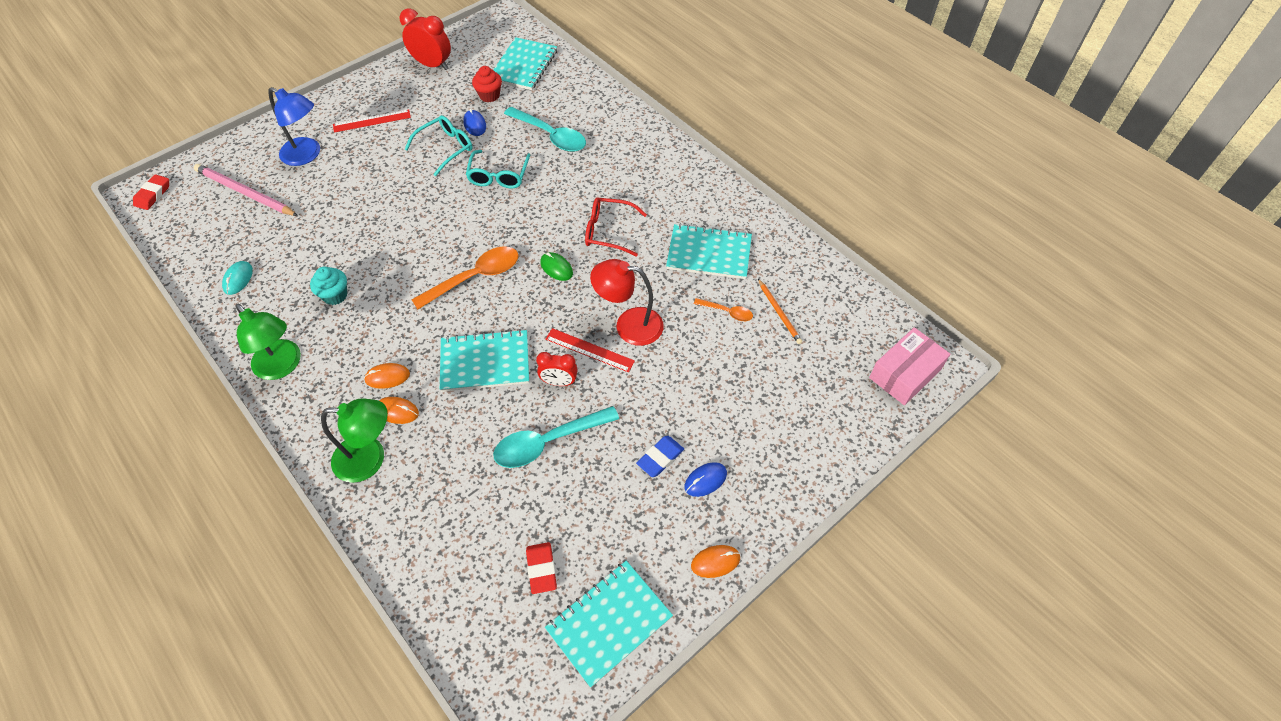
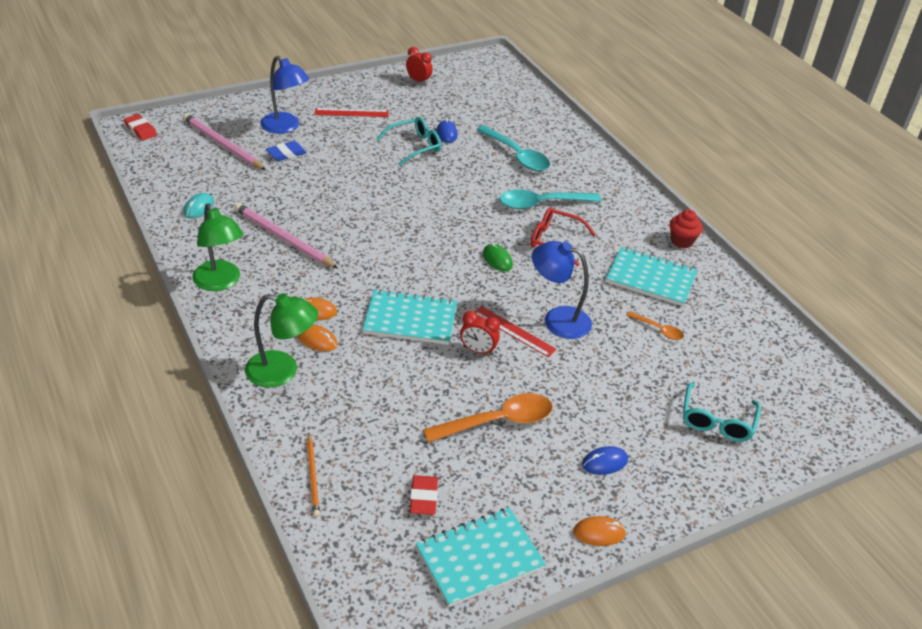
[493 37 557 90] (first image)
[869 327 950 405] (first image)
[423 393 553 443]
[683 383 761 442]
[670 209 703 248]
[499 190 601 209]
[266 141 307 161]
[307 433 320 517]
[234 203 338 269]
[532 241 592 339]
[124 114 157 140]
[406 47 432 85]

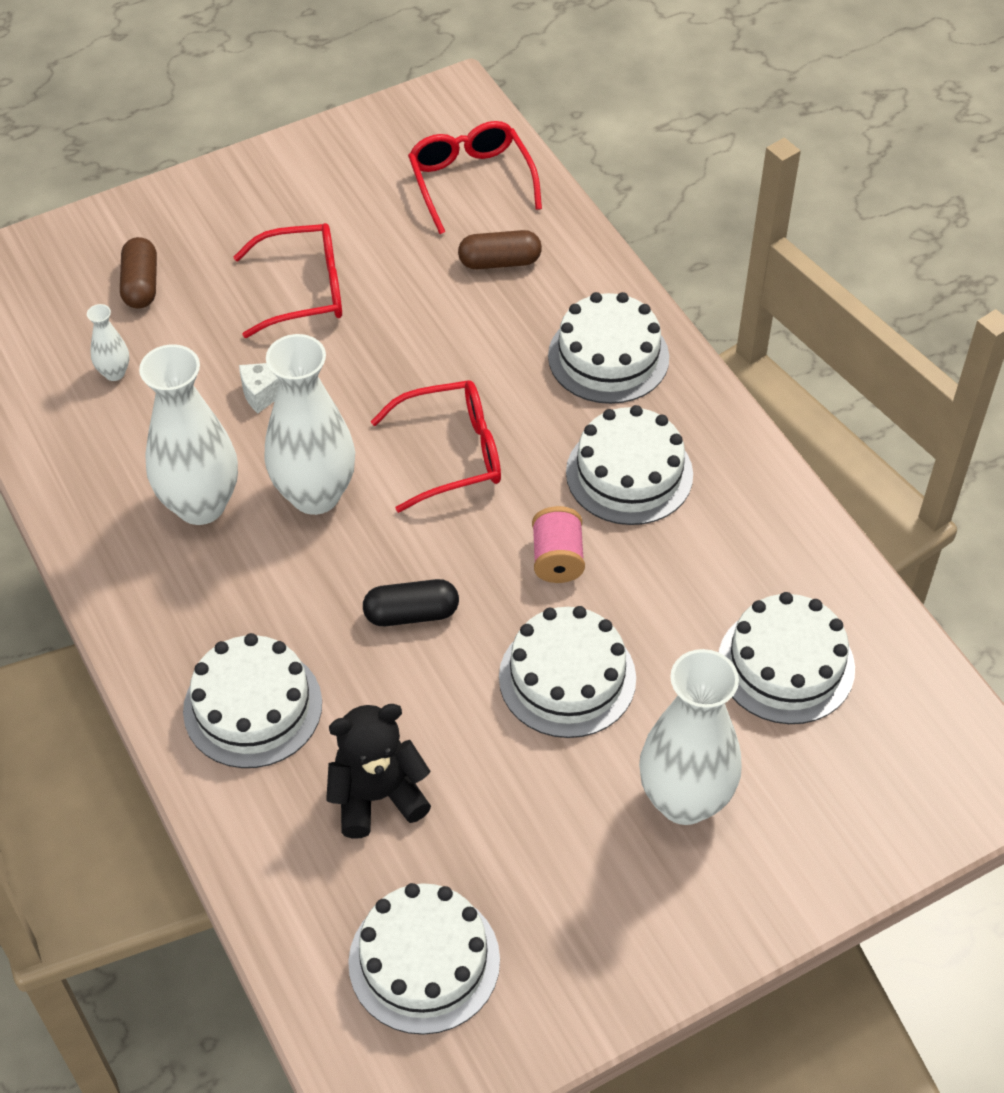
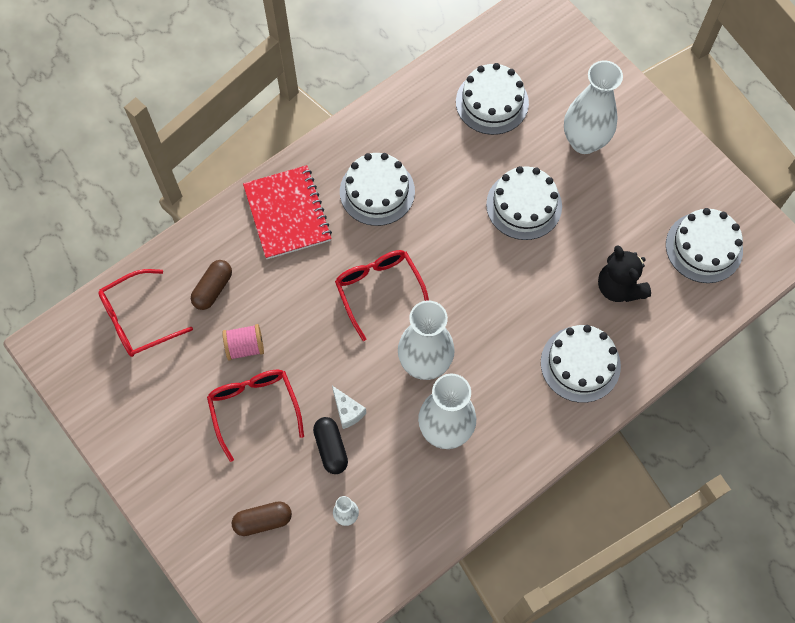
[313 417 348 474]
[222 324 264 360]
[243 165 332 259]
[191 260 232 310]

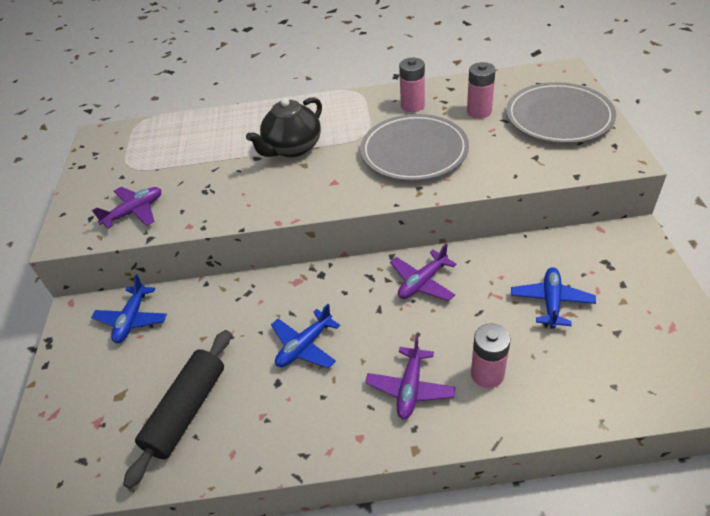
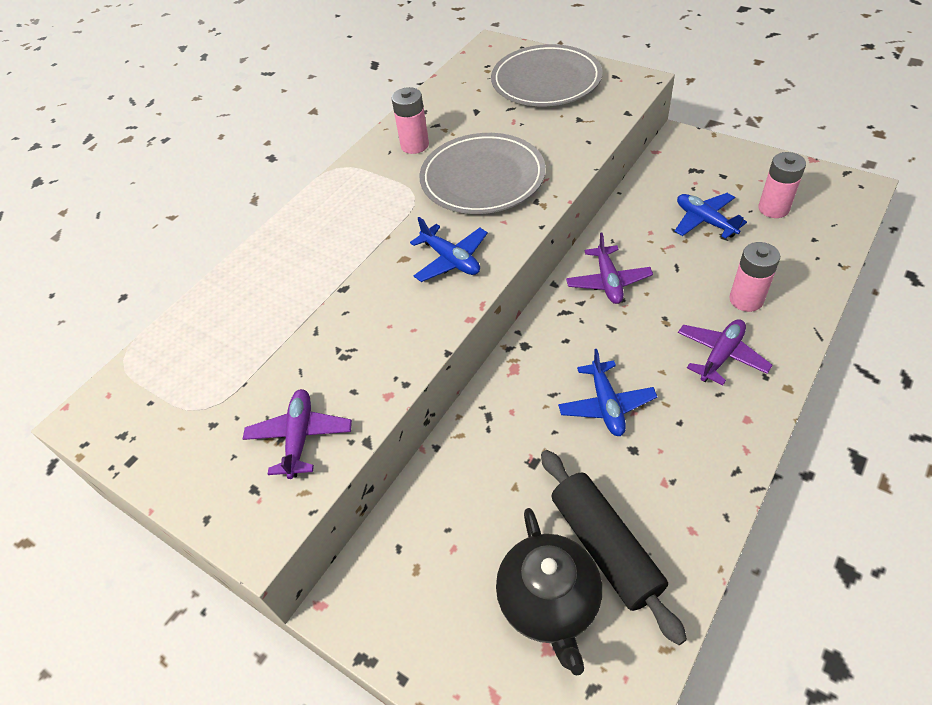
[410 217 488 282]
[496 508 602 676]
[758 152 806 218]
[678 319 773 385]

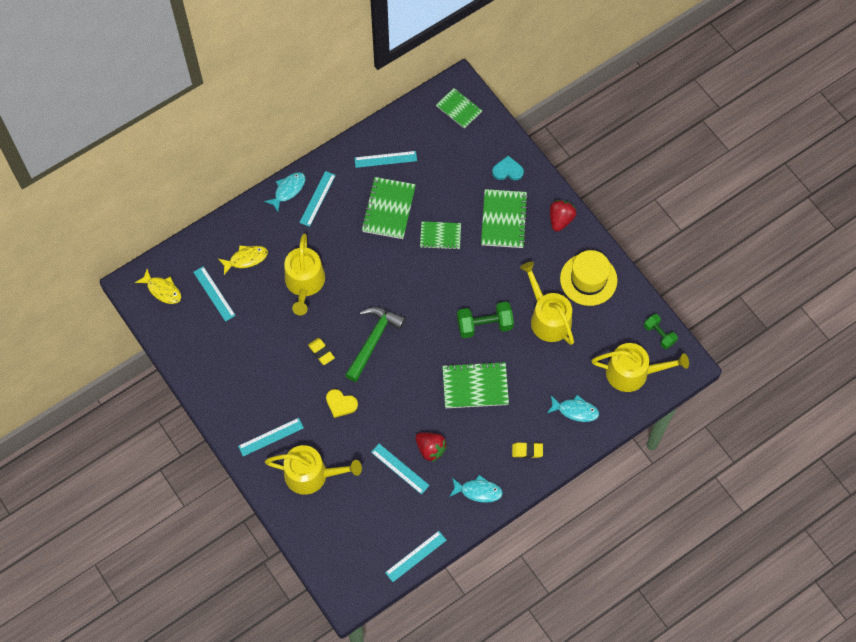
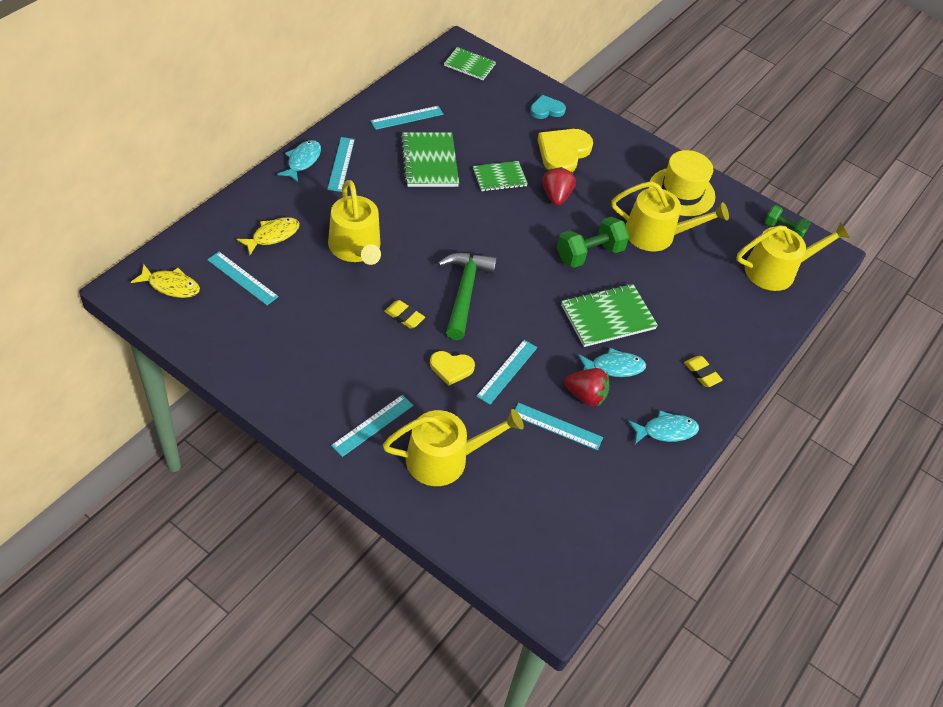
[476 340 537 405]
[578 348 646 377]
[542 167 576 206]
[537 129 593 172]
[684 356 723 387]
[611 181 729 251]

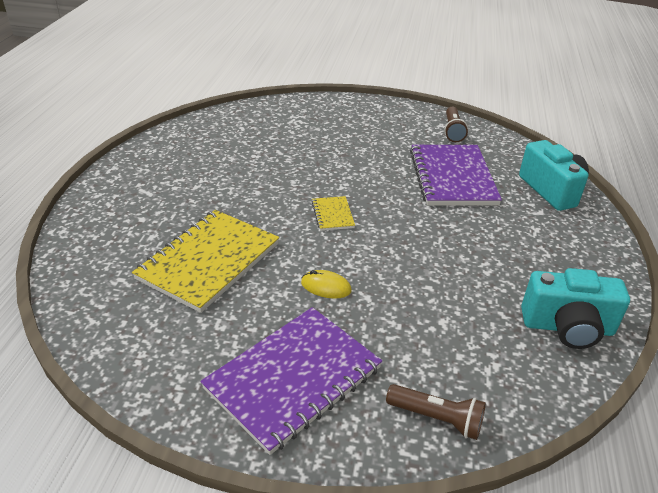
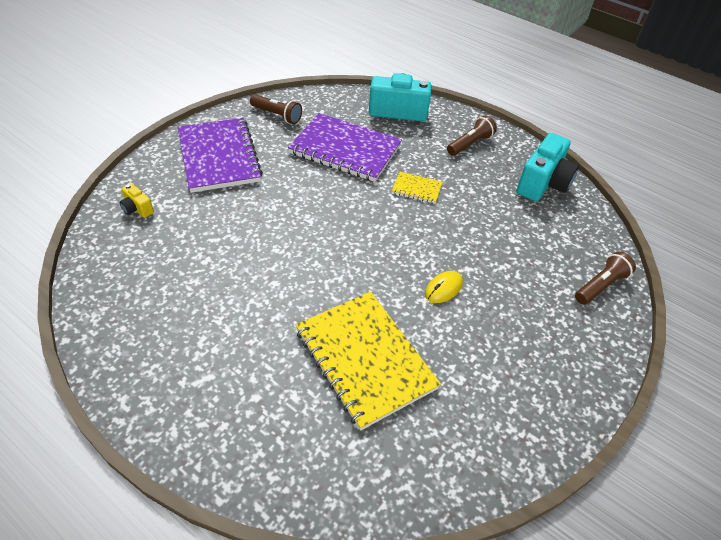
[119 183 154 218]
[447 116 497 156]
[178 118 263 193]
[392 172 443 204]

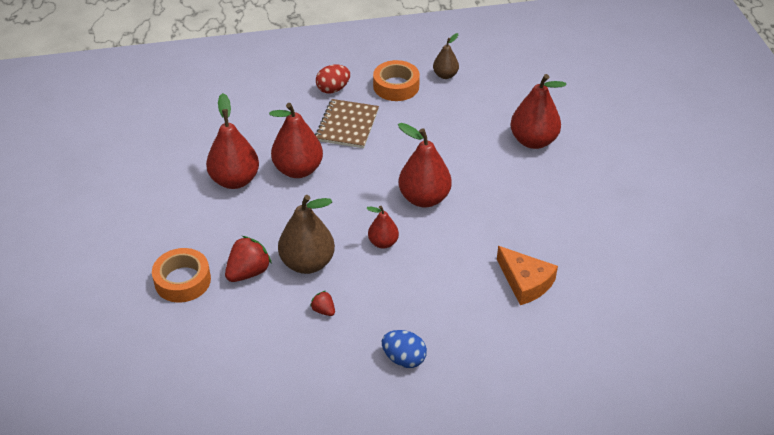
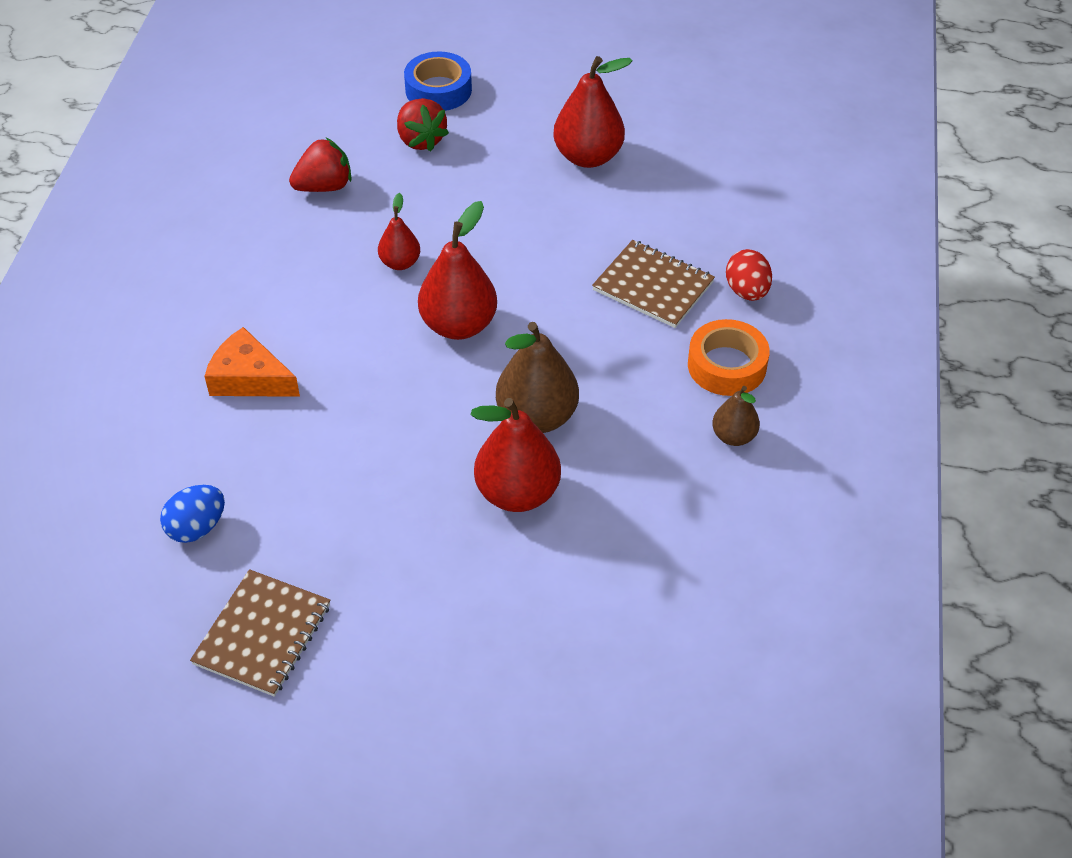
[269 103 323 178] (first image)
[190 569 330 697]
[496 322 579 433]
[160 485 225 543]
[404 51 472 111]
[204 327 300 397]
[289 138 351 192]

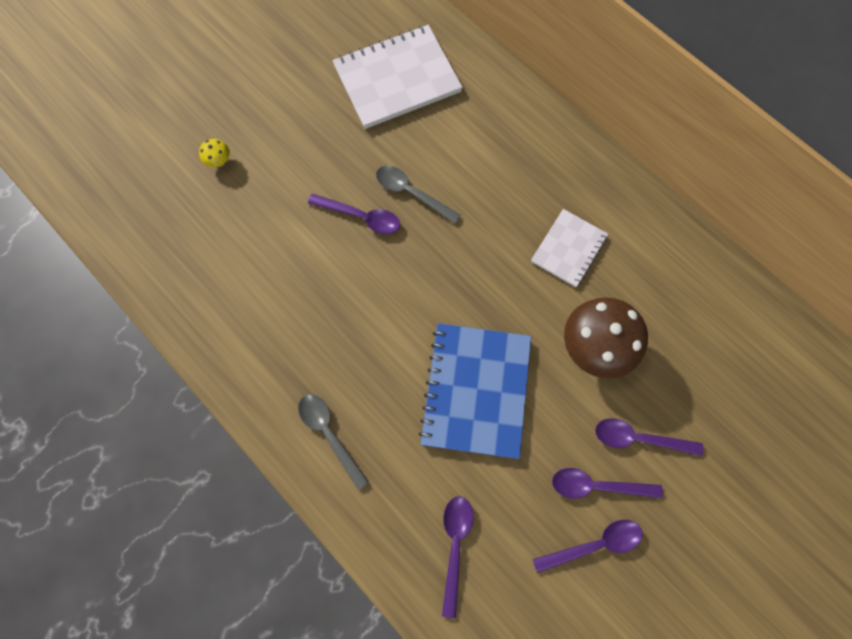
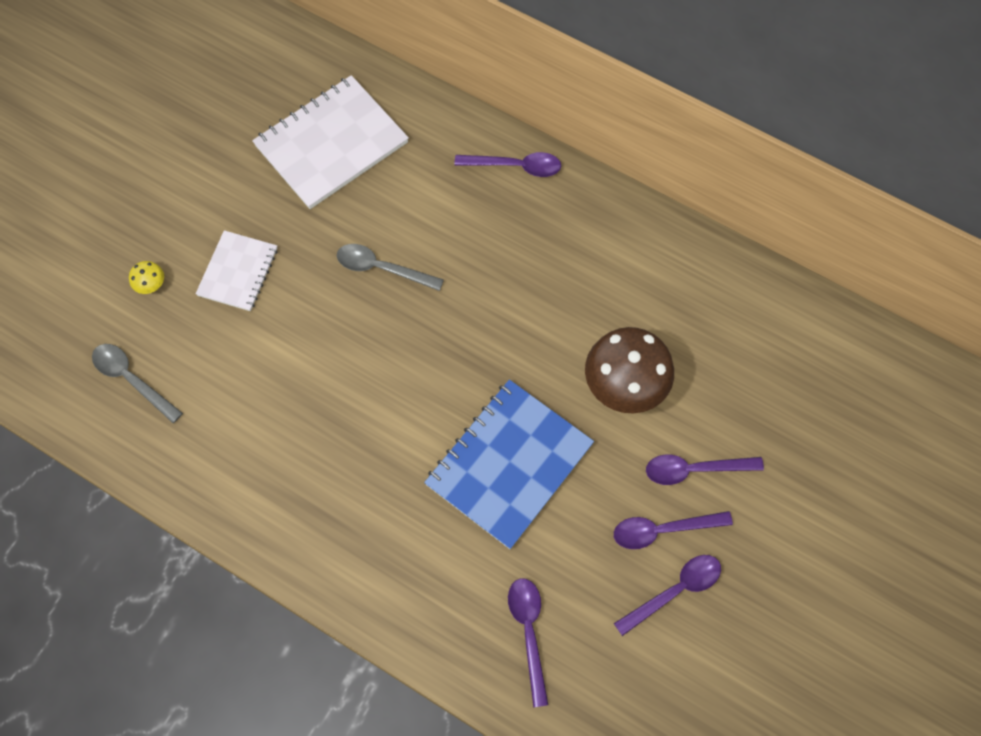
[92 344 183 423]
[455 152 561 177]
[196 230 278 311]
[424 380 594 549]

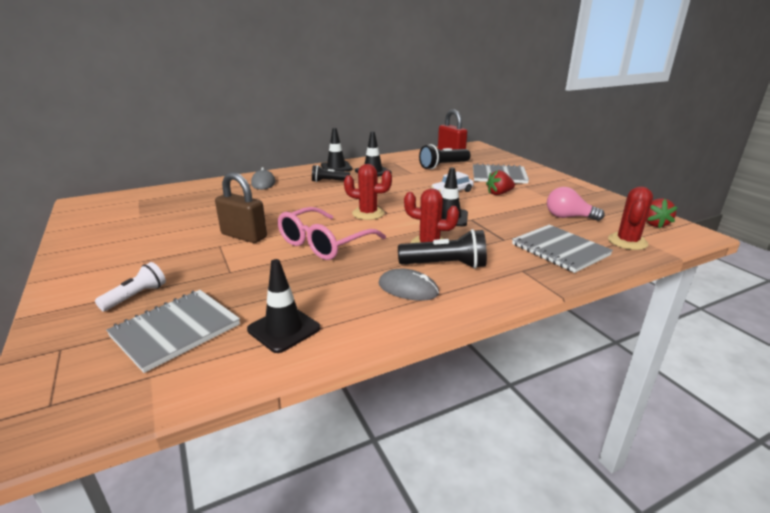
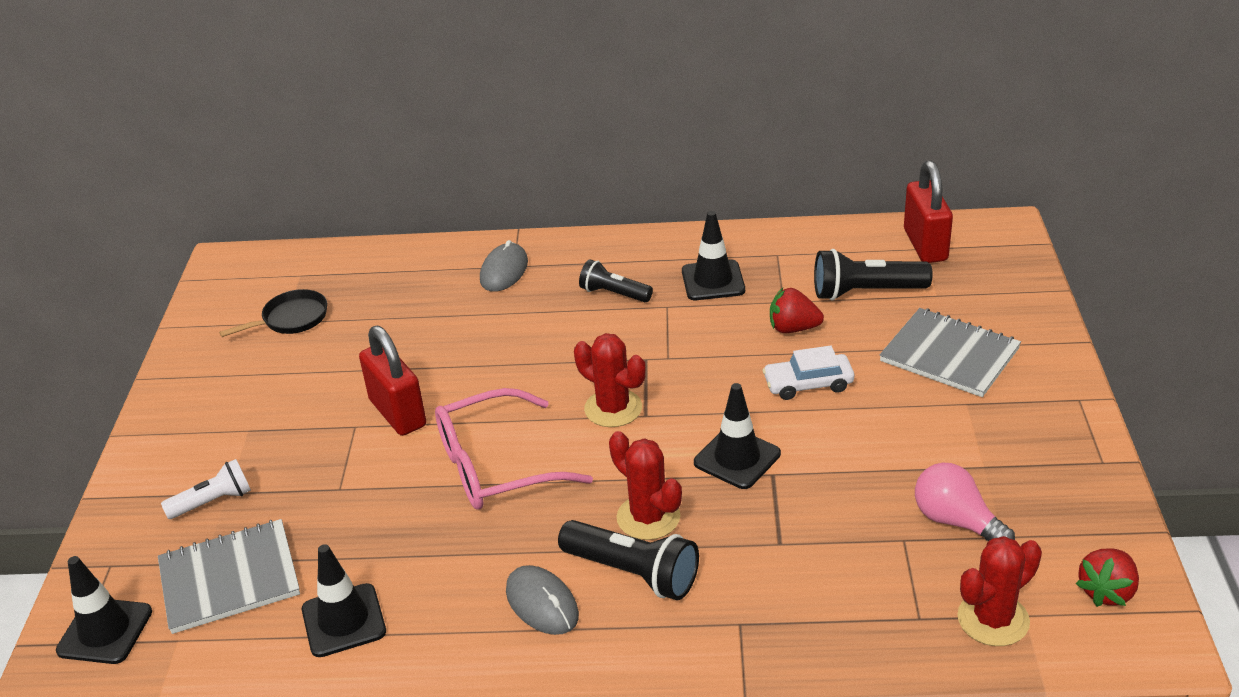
[512 224 613 273] (first image)
[219 289 327 337]
[56 556 152 664]
[770 288 824 333]
[359 326 426 436]

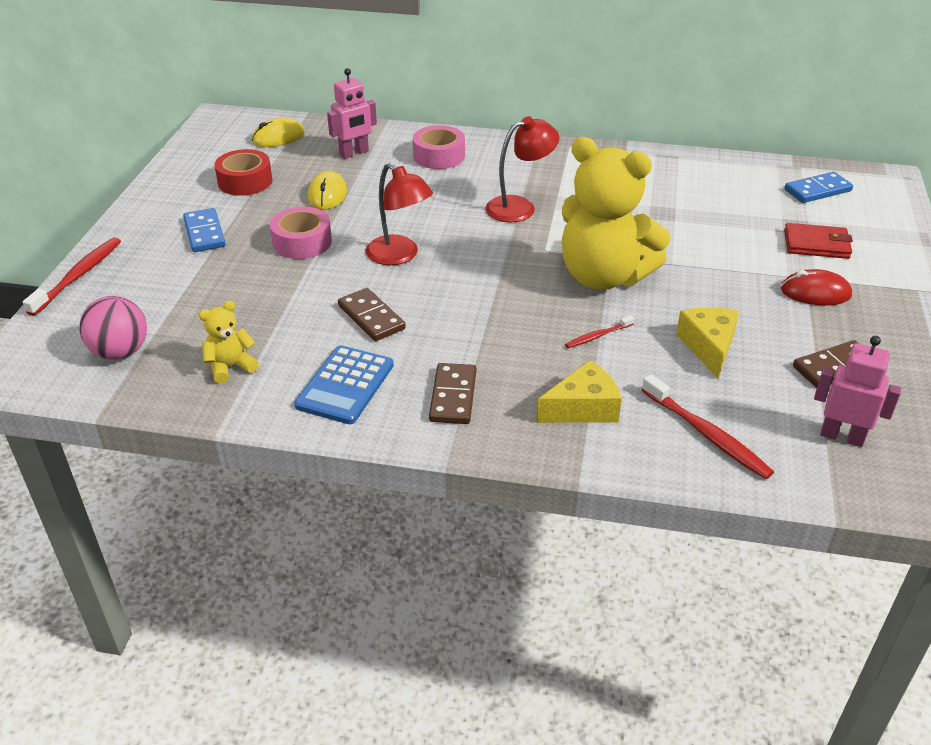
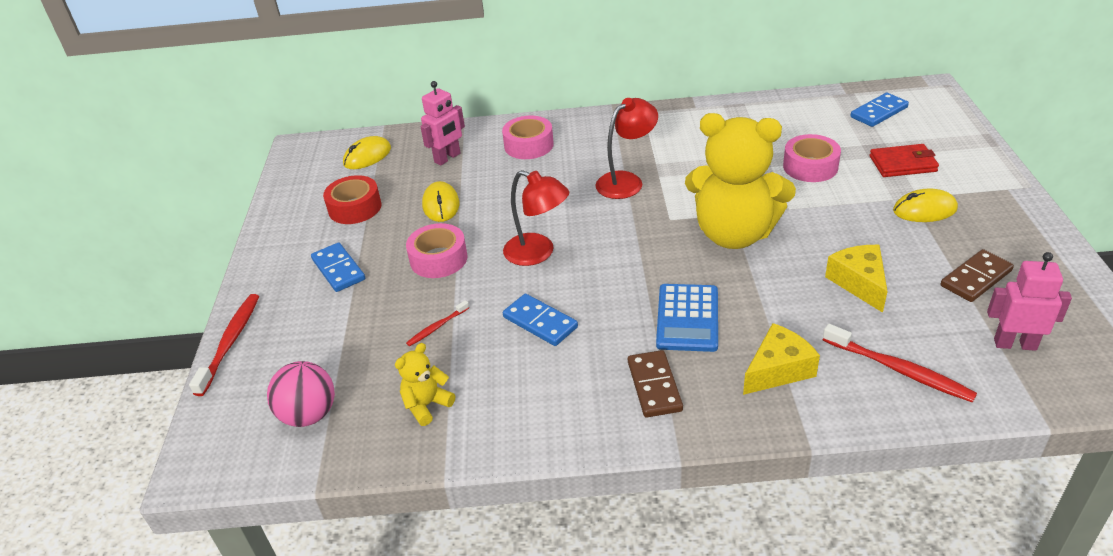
[783 134 841 182]
[656 284 718 352]
[406 300 469 346]
[503 294 578 346]
[893 188 958 222]

